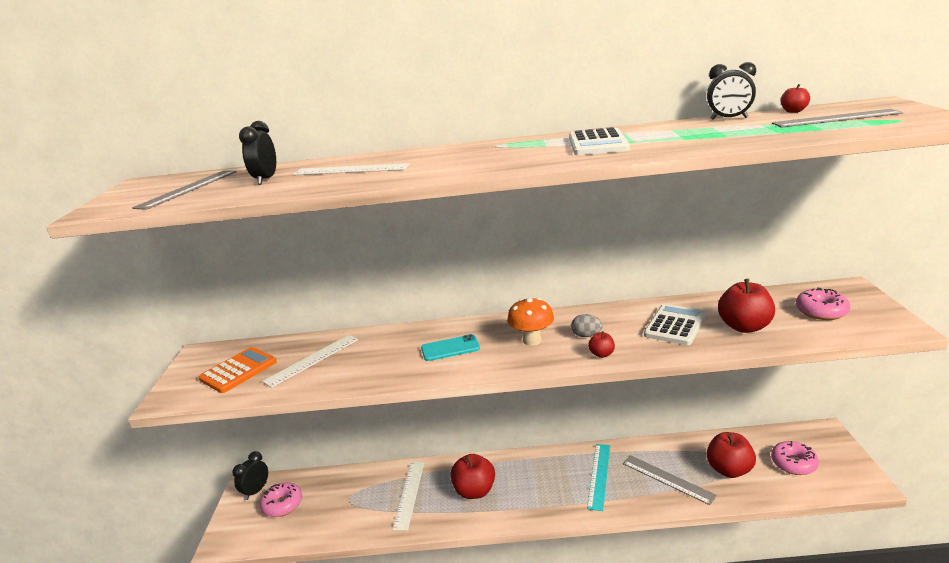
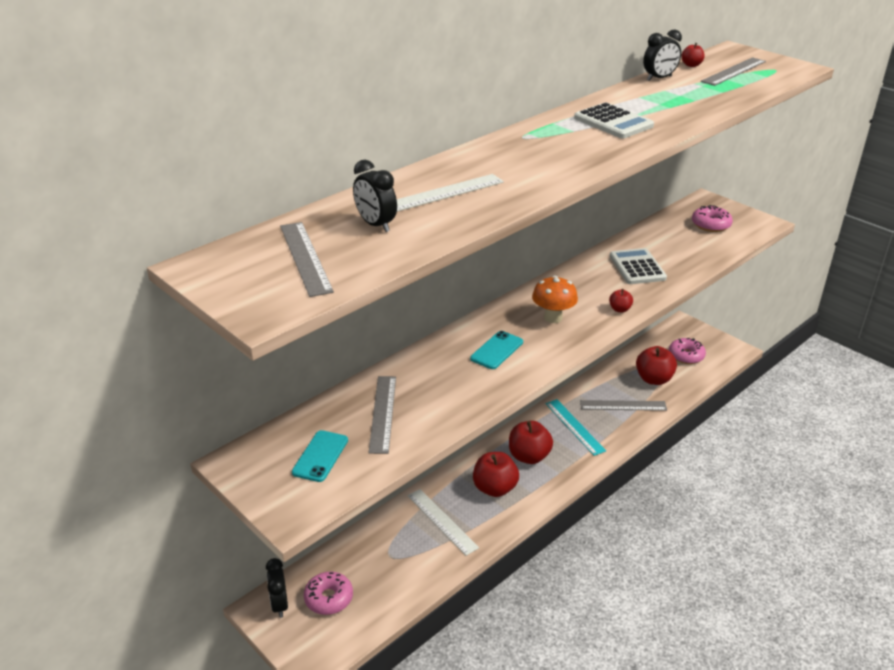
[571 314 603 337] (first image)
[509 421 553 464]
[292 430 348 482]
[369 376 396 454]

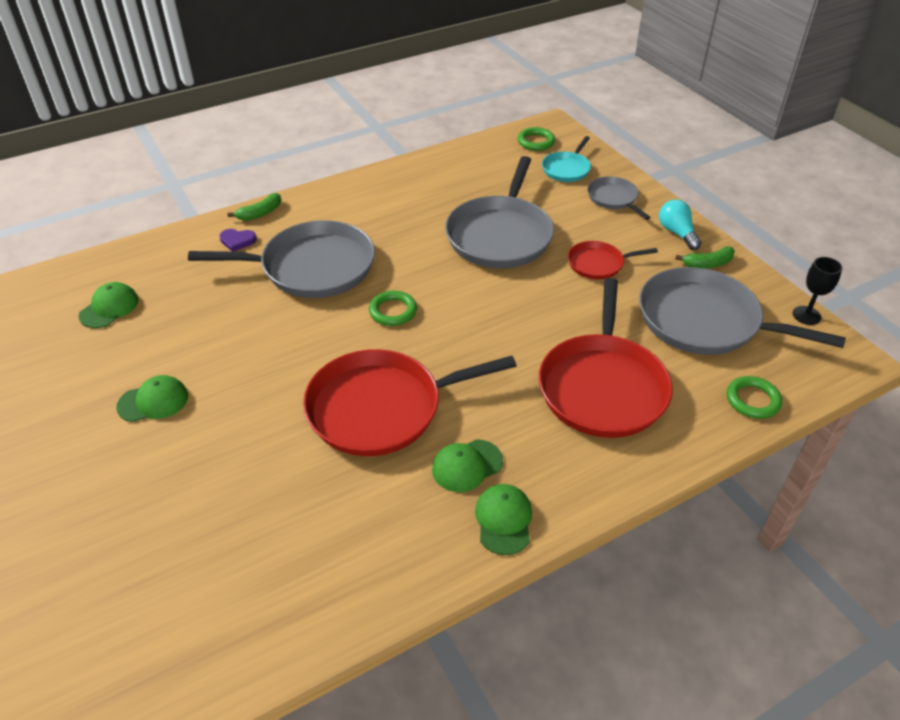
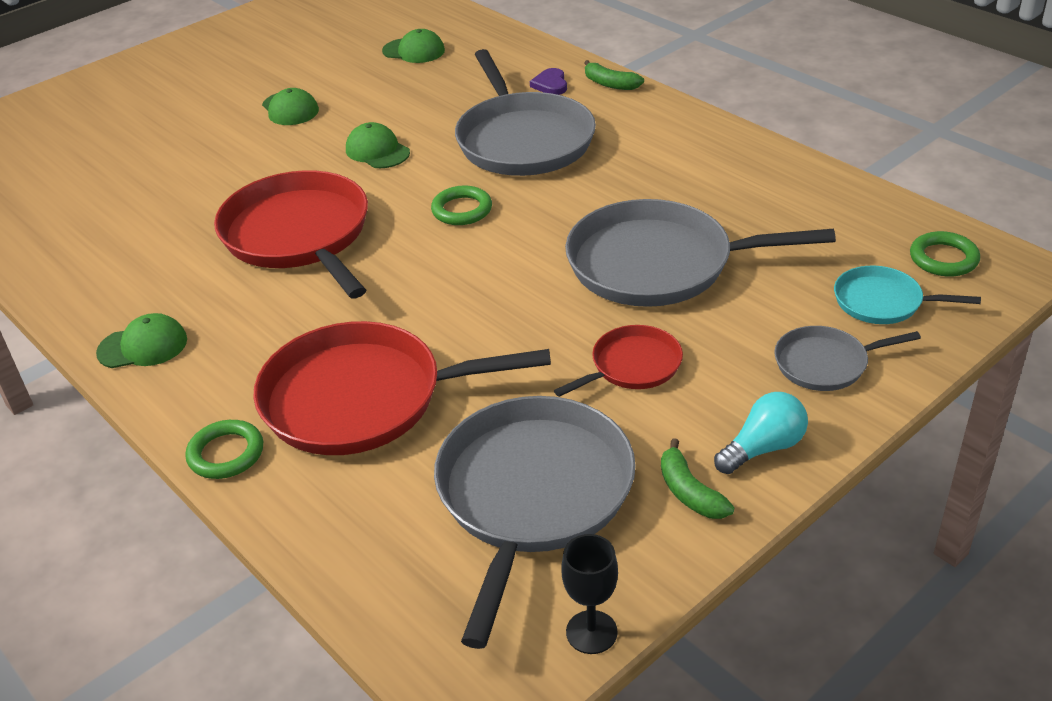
[346 122 410 168]
[185 420 263 479]
[554 325 683 397]
[774 326 921 391]

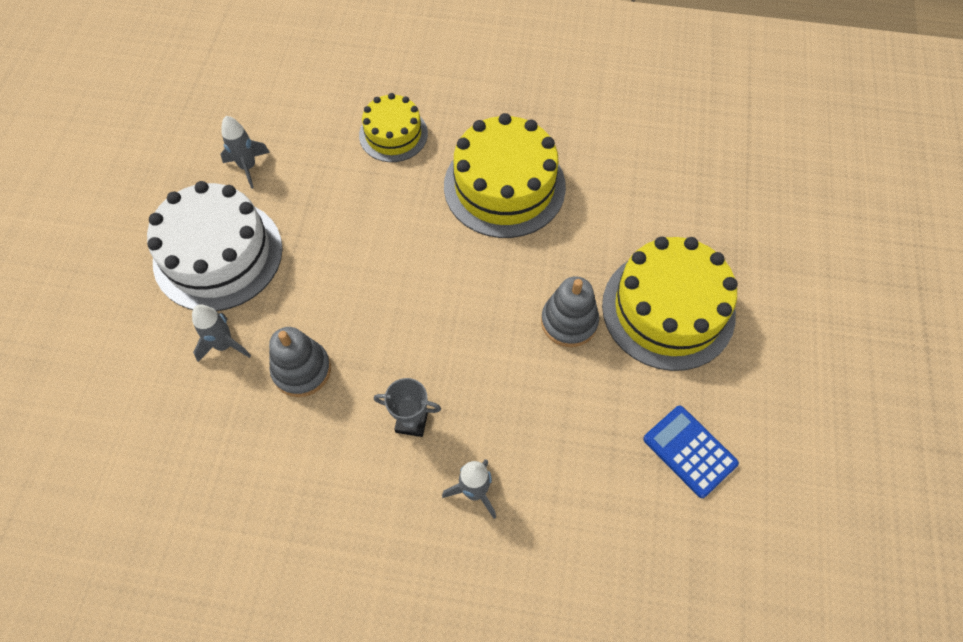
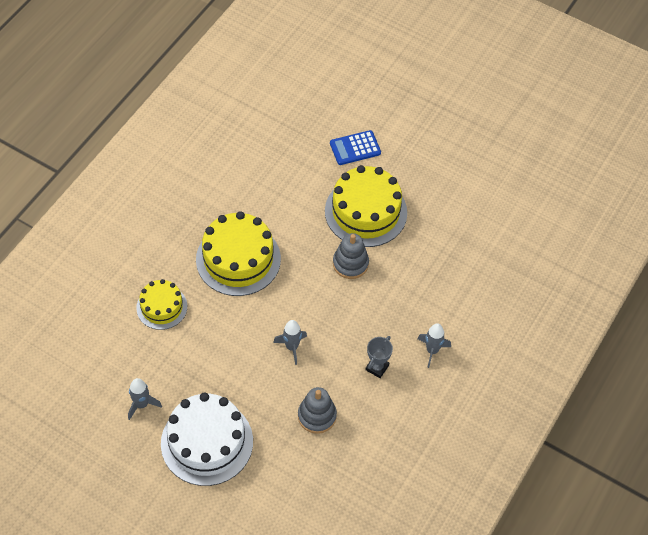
[273 320 307 365]
[330 130 381 165]

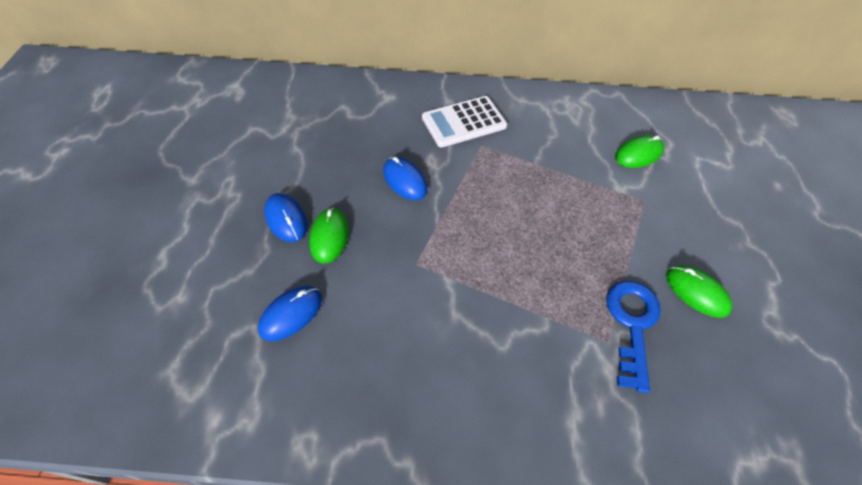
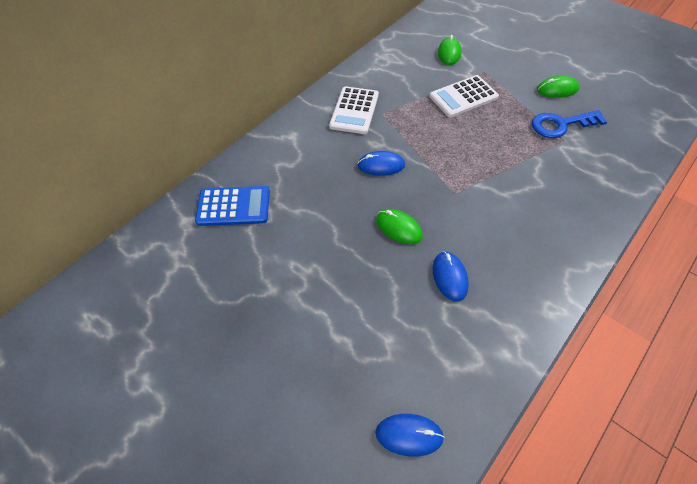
[195 186 270 226]
[430 75 499 118]
[375 414 444 457]
[532 110 607 138]

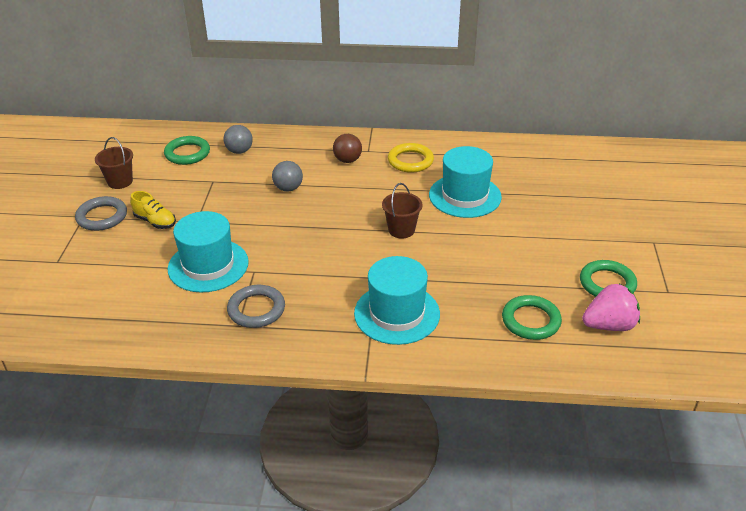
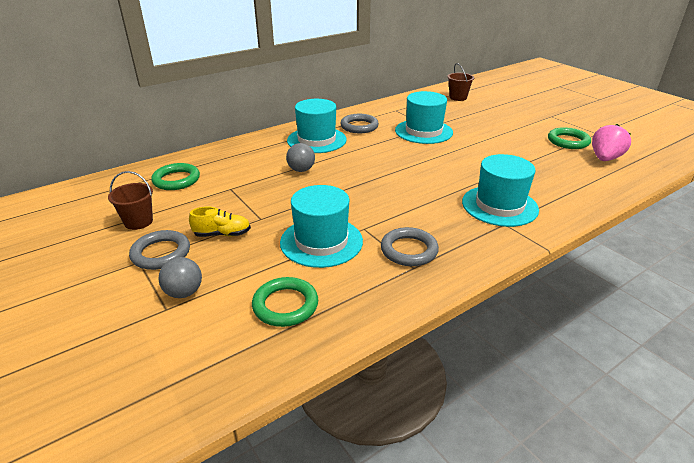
[158 257 202 298]
[448 63 474 101]
[252 277 318 327]
[287 99 347 153]
[340 114 379 133]

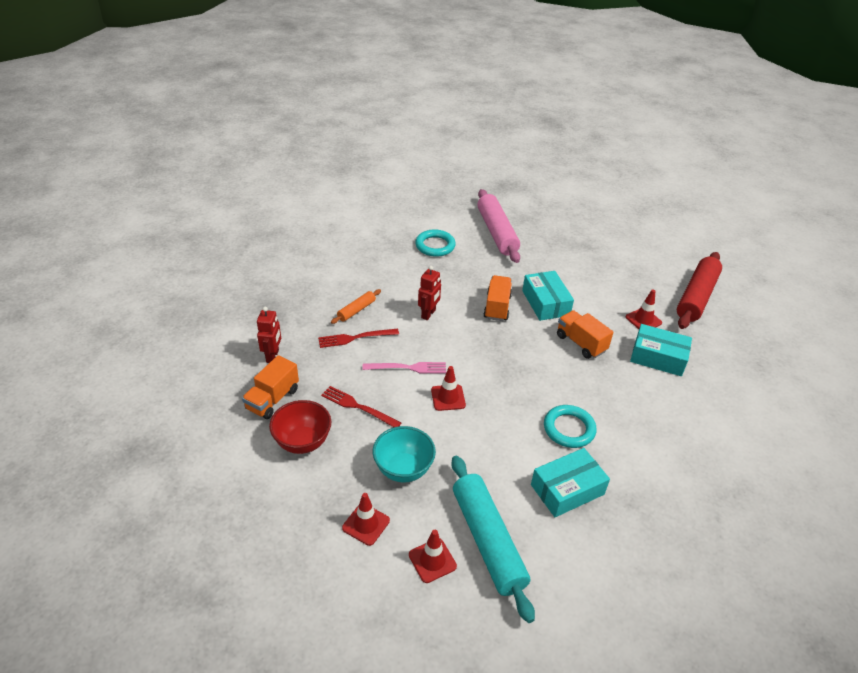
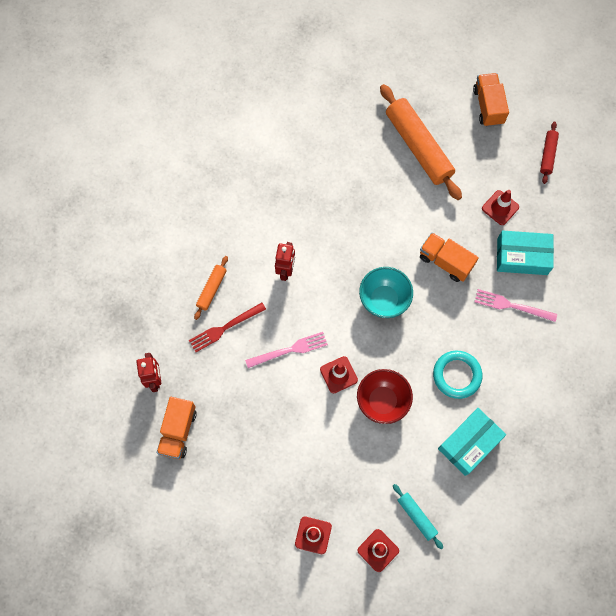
[321 386 401 427] (first image)
[415 229 456 257] (first image)
[477 189 520 263] (first image)
[522 271 574 321] (first image)
[380 84 462 200]
[475 289 557 322]
[357 369 413 424]
[359 267 413 318]
[473 73 509 127]
[393 484 443 549]
[540 122 559 184]

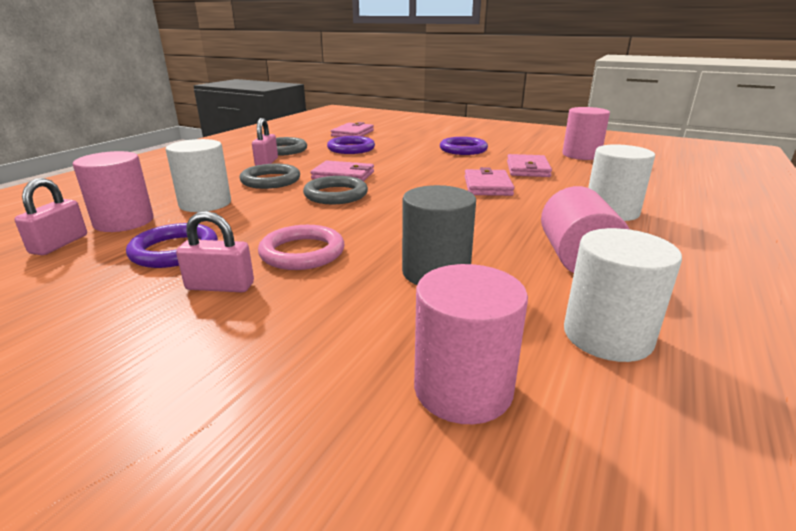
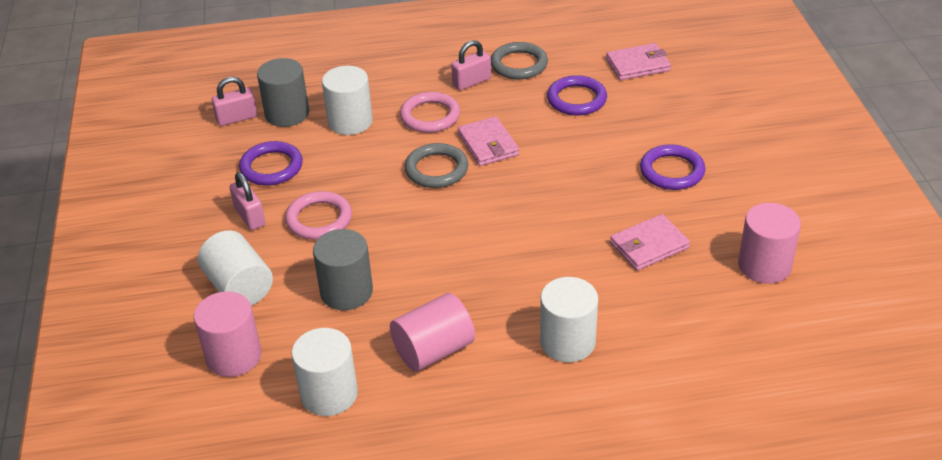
[465 167 515 196] (first image)
[198 230 273 306]
[257 58 309 127]
[400 92 460 133]

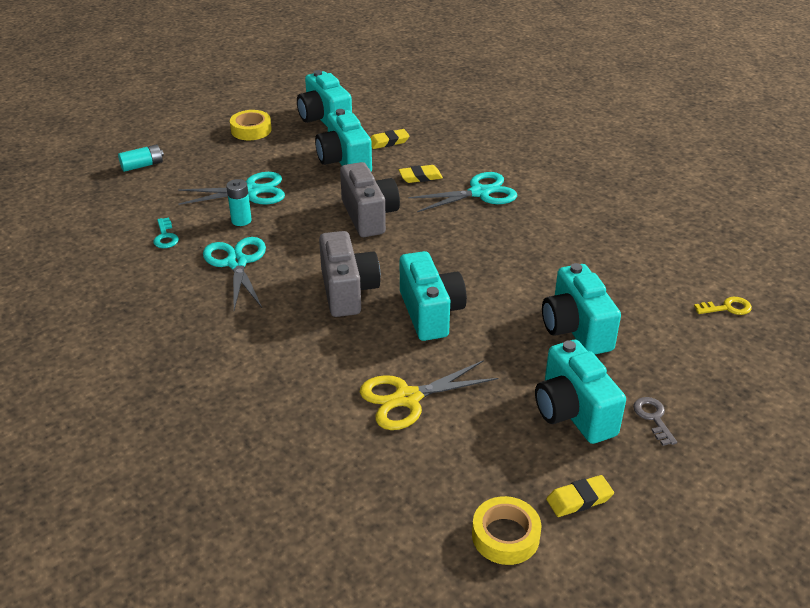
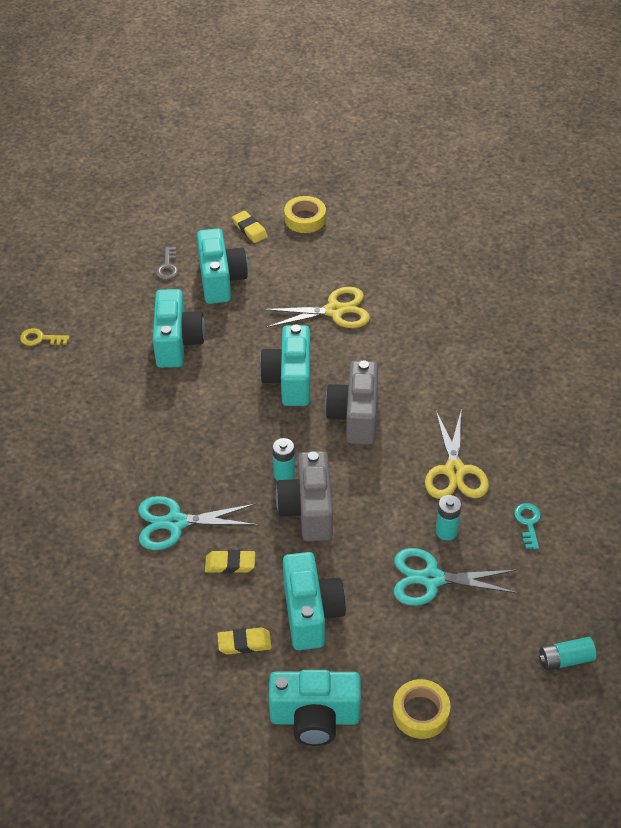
[272 438 295 481]
[425 411 489 499]
[269 670 361 746]
[232 211 268 243]

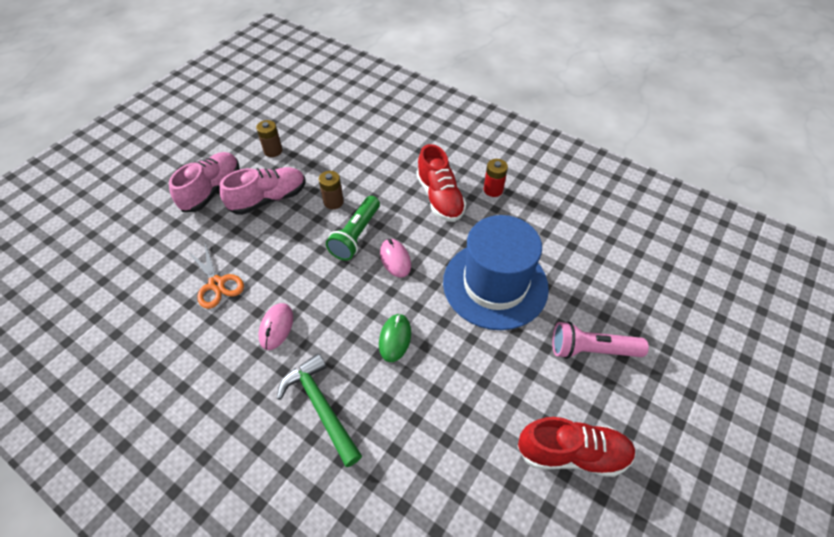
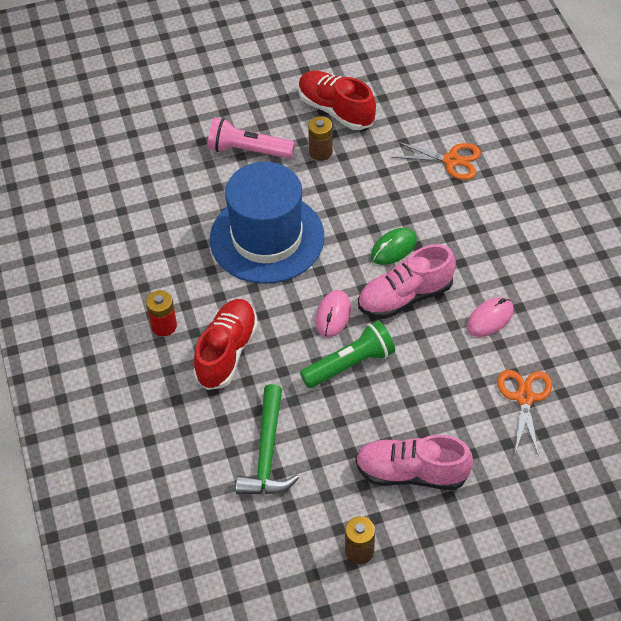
[391 141 481 180]
[358 244 456 319]
[236 384 299 495]
[308 116 333 161]
[208 117 295 159]

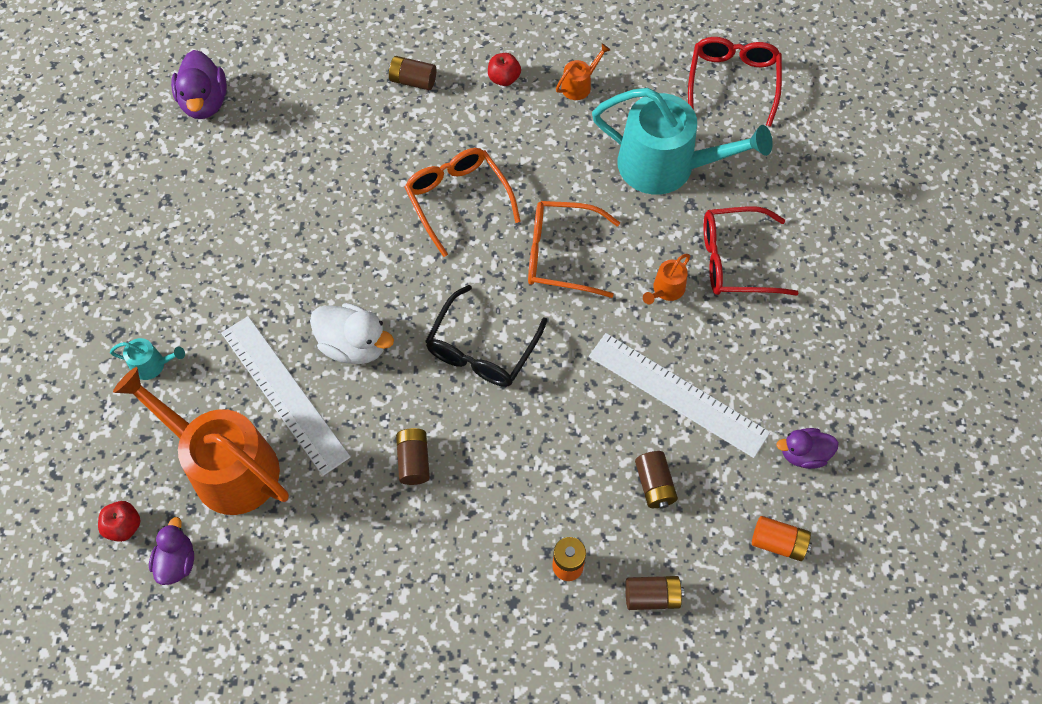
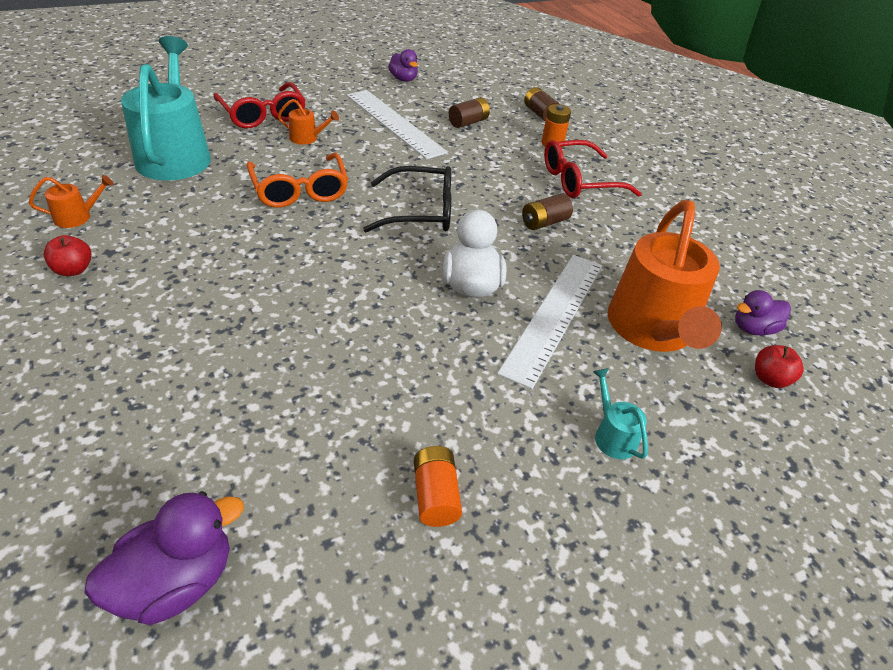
[388 56 436 90] (first image)
[404 148 521 257] (first image)
[544 140 642 198]
[414 446 462 527]
[29 175 114 228]
[347 90 448 159]

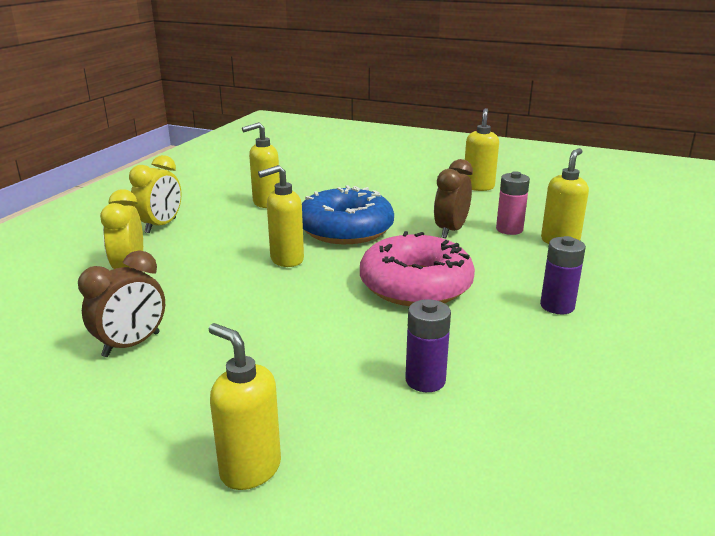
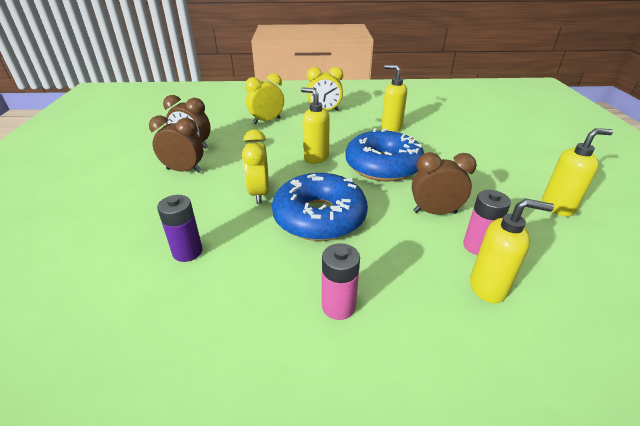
[209 323 281 490] (first image)
[149 116 204 173]
[242 129 269 204]
[272 173 368 241]
[322 243 360 320]

